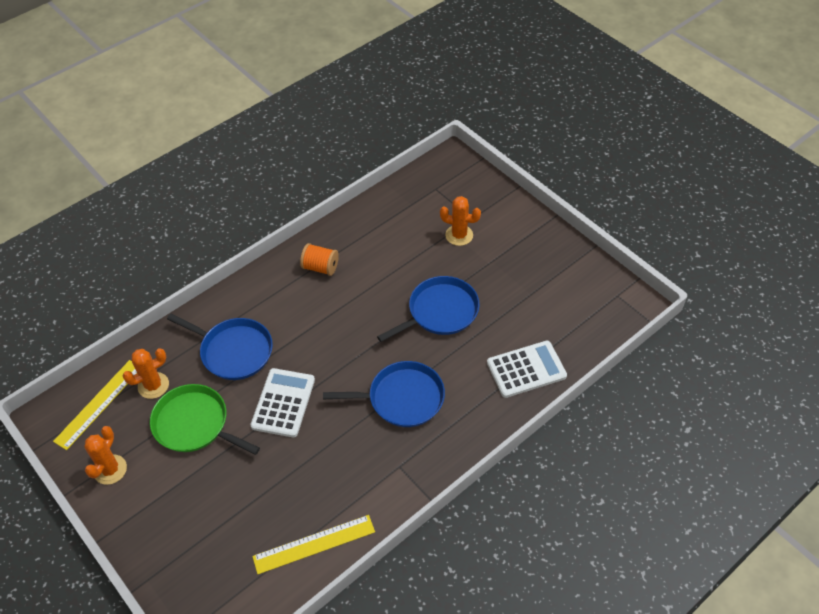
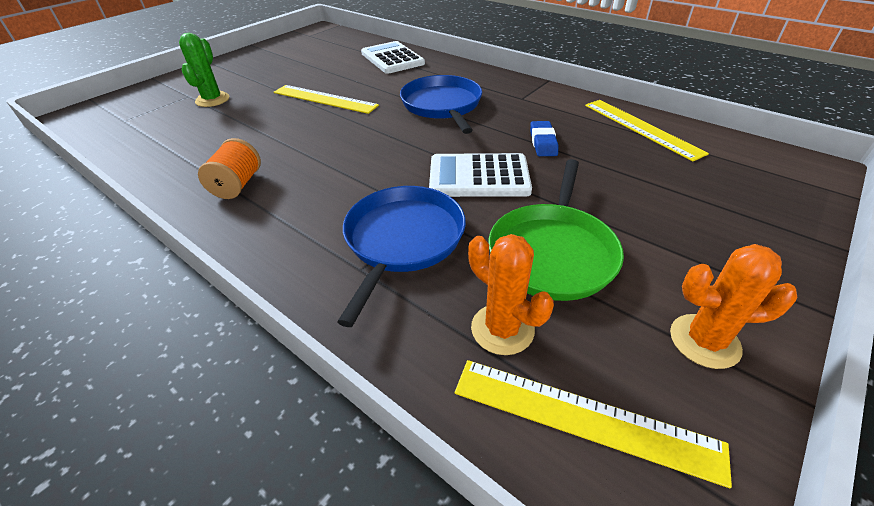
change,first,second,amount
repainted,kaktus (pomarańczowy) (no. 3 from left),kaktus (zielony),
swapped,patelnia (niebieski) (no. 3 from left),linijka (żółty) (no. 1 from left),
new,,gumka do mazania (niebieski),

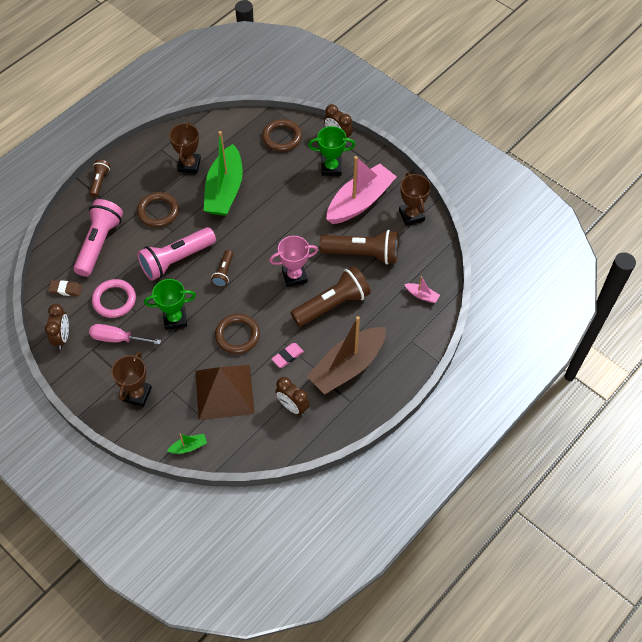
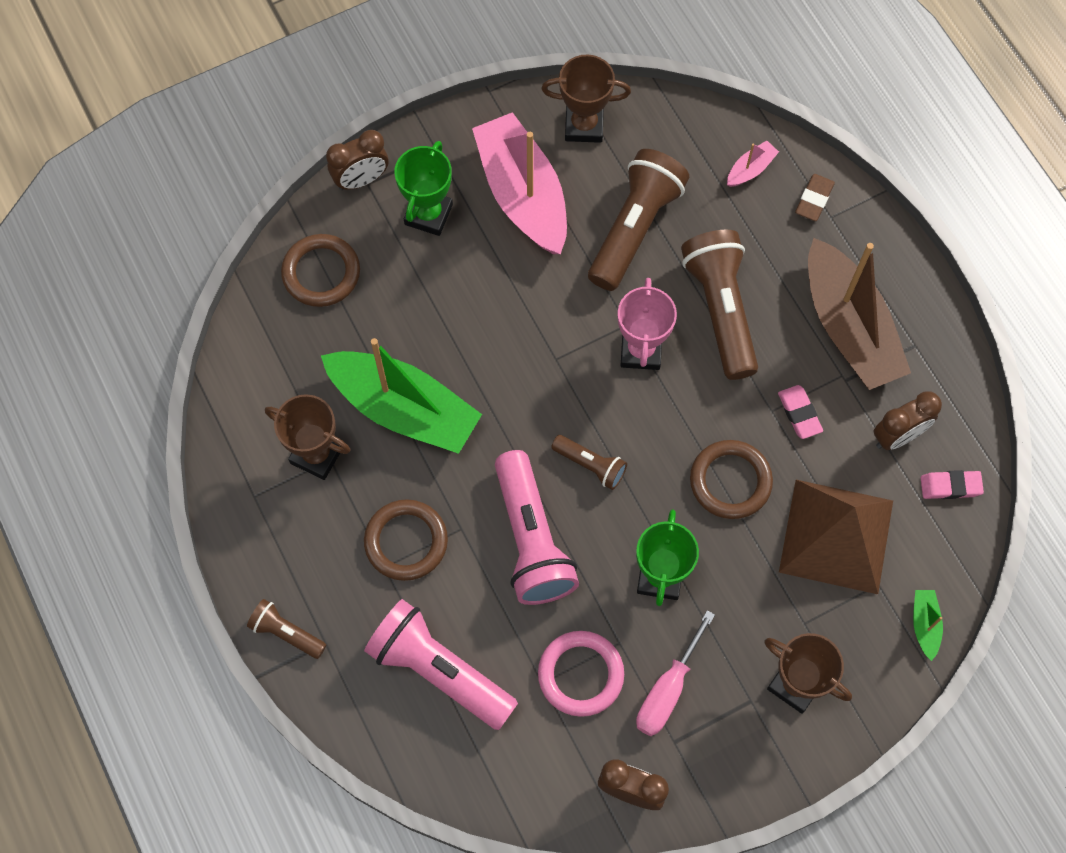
change,first,second,amount
shifted,gumka do mazania (brązowy),,
new,,gumka do mazania (różowy) (no. 2 from left),

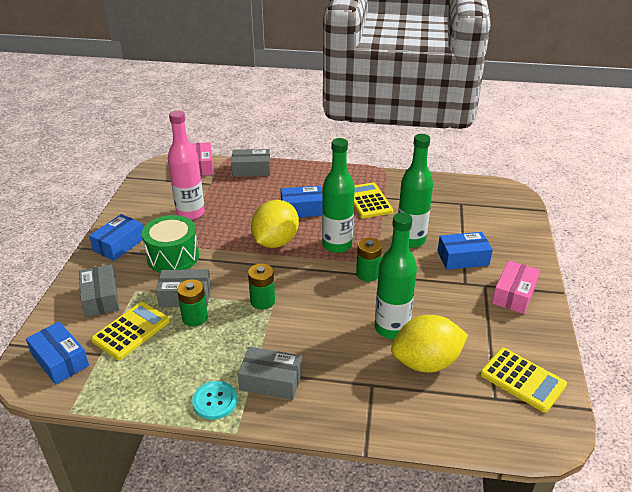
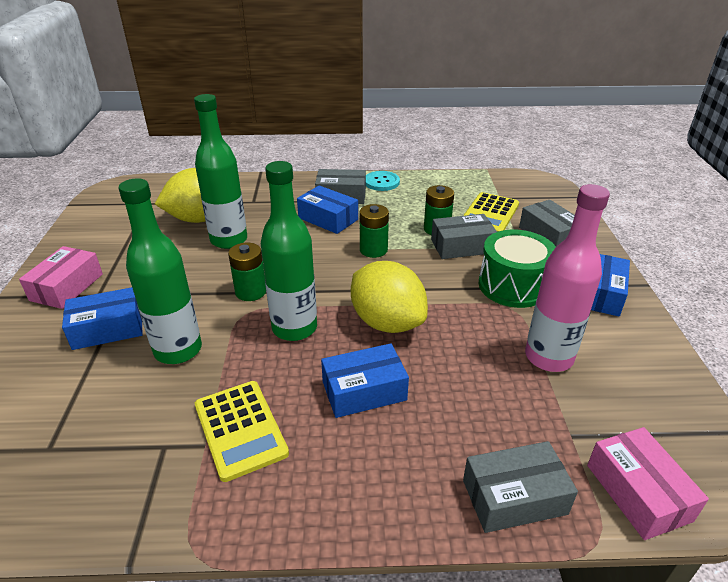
change,first,second,amount
rotated,cytryna (żółty) (no. 1 from left in the first image),cytryna (żółty) (no. 2 from left),60 degrees counterclockwise
shifted,pudełko (niebieski) (no. 1 from left in the first image),pudełko (niebieski) (no. 2 from left),
gone,kalkulator (żółty) (no. 3 from left),,

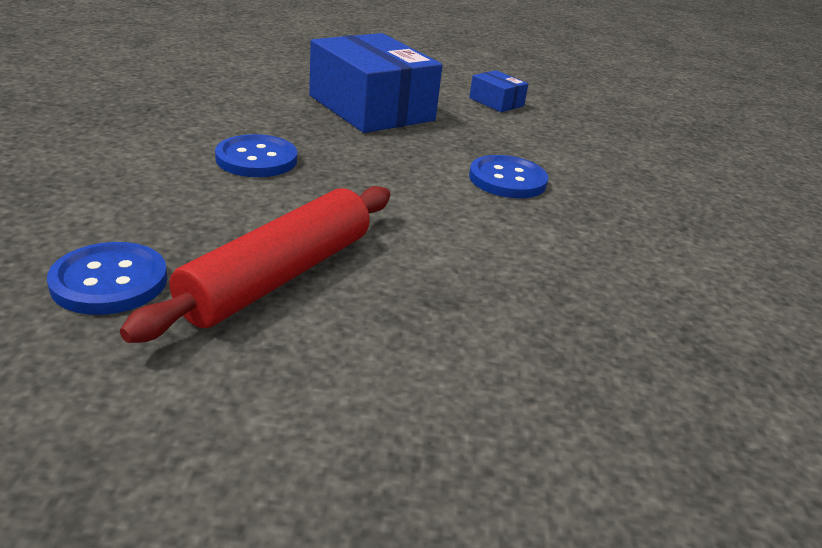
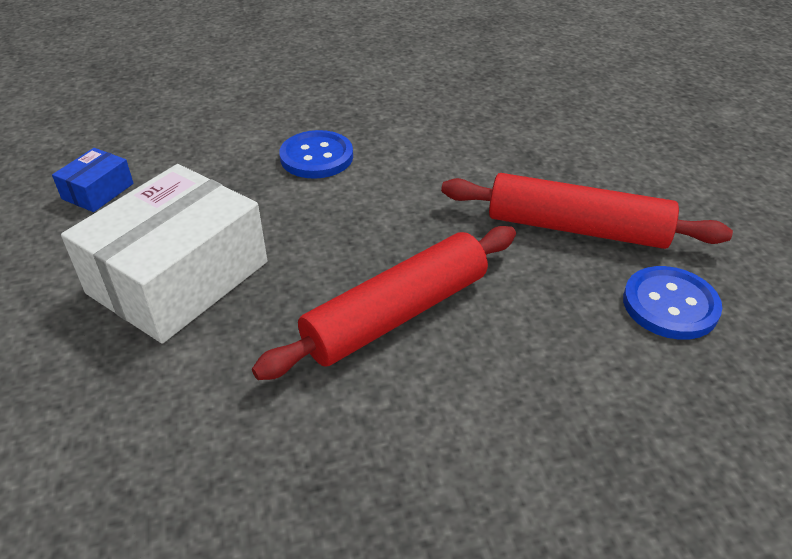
change,first,second,amount
repainted,pudełko (niebieski) (no. 1 from left),pudełko (biały),
swapped,guzik (niebieski) (no. 2 from left),wałek do ciasta (czerwony) (no. 1 from left),

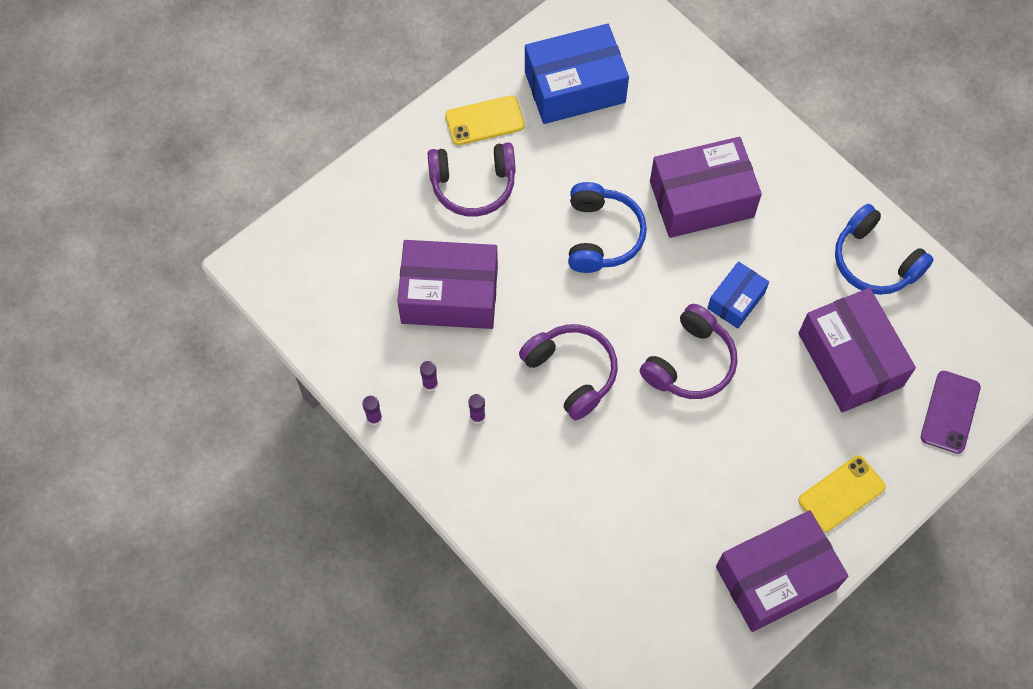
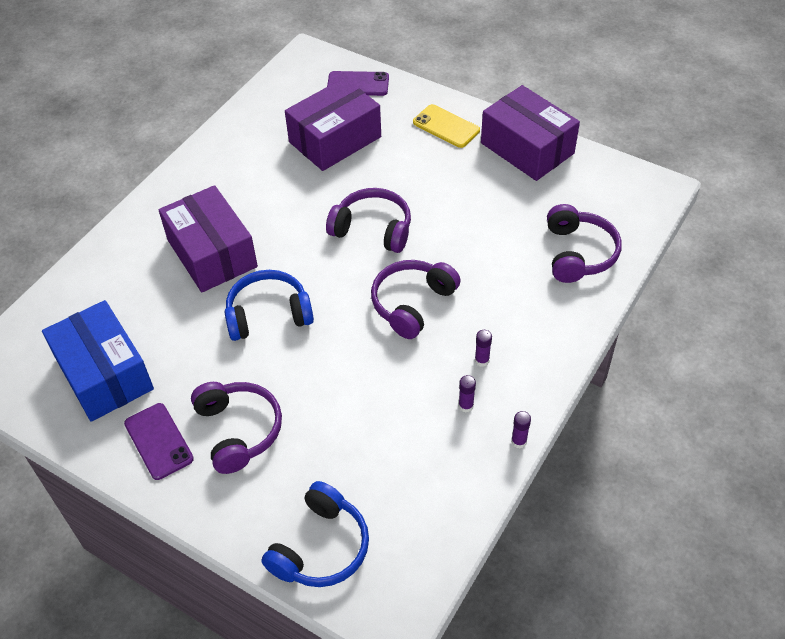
change,first,second,amount
repainted,telefon (żółty) (no. 1 from left),telefon (fioletowy) (no. 1 from left),
shifted,słuchawki (niebieski) (no. 2 from left),,
gone,pudełko (fioletowy) (no. 1 from left),,
gone,pudełko (niebieski) (no. 2 from left),,
new,,słuchawki (fioletowy) (no. 4 from left),

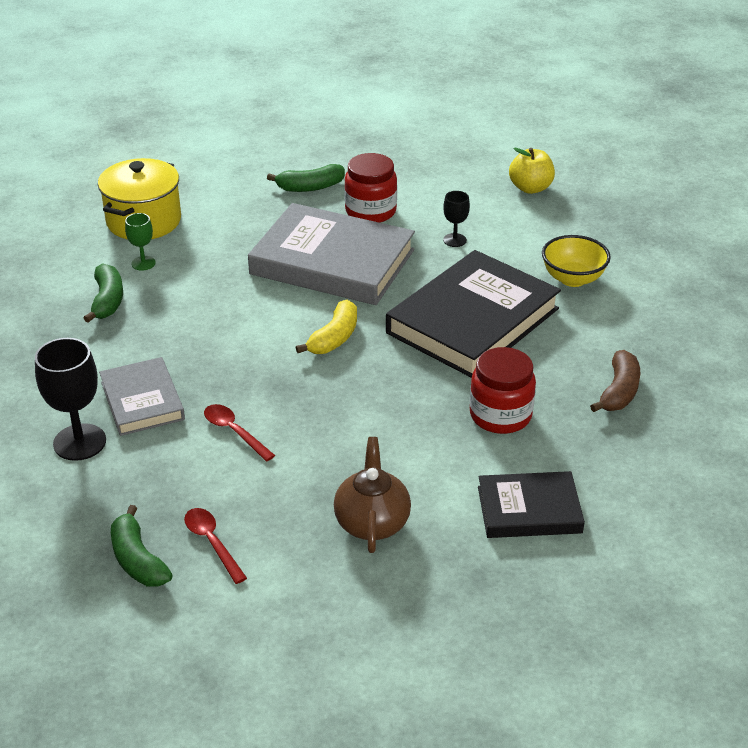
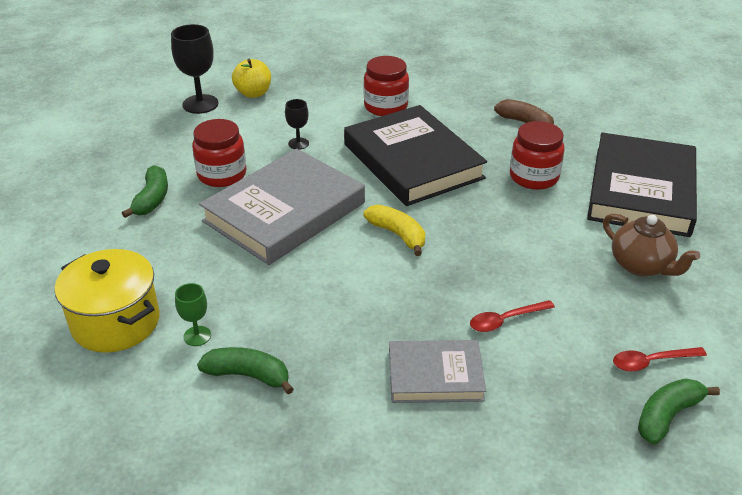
change,first,second,amount
swapped,miska (żółty),słoik (czerwony) (no. 2 from left),
shifted,kielich (czarny) (no. 1 from left),,
rotated,imbryk (brązowy),,150 degrees counterclockwise
scaled,książka (czarny) (no. 2 from left),,x1.80
rotated,banan (zielony) (no. 2 from left in the first image),banan (zielony) (no. 3 from left),150 degrees clockwise

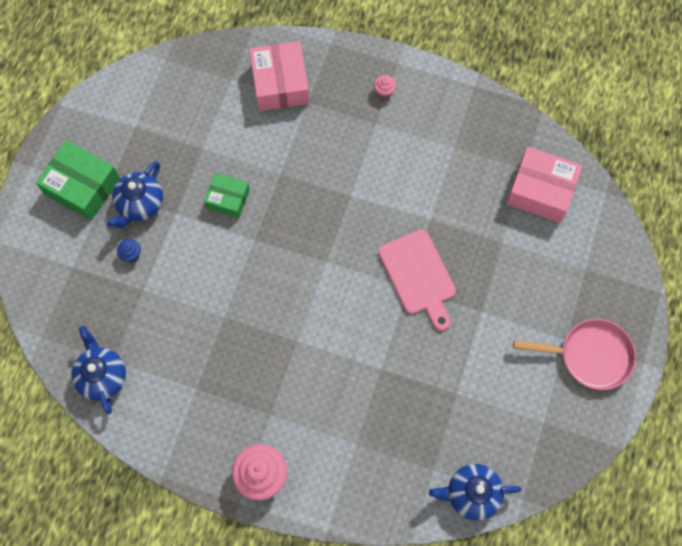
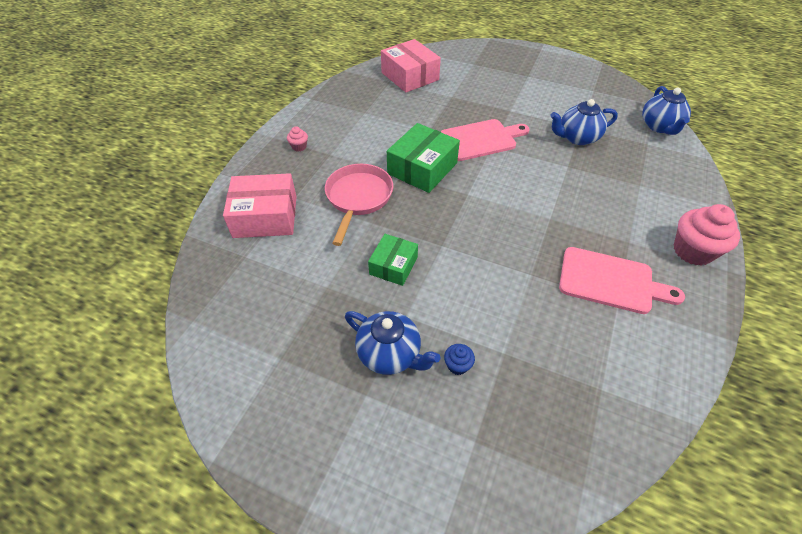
change,first,second,amount
shifted,pudełko (zielony) (no. 1 from left in the first image),pudełko (zielony) (no. 2 from left),
rotated,pudełko (różowy) (no. 2 from left),,60 degrees counterclockwise
shifted,patelnia (różowy),,
shifted,imbryk (niebieski) (no. 1 from left in the first image),imbryk (niebieski) (no. 2 from left),
new,,deska do krojenia (różowy) (no. 2 from left),

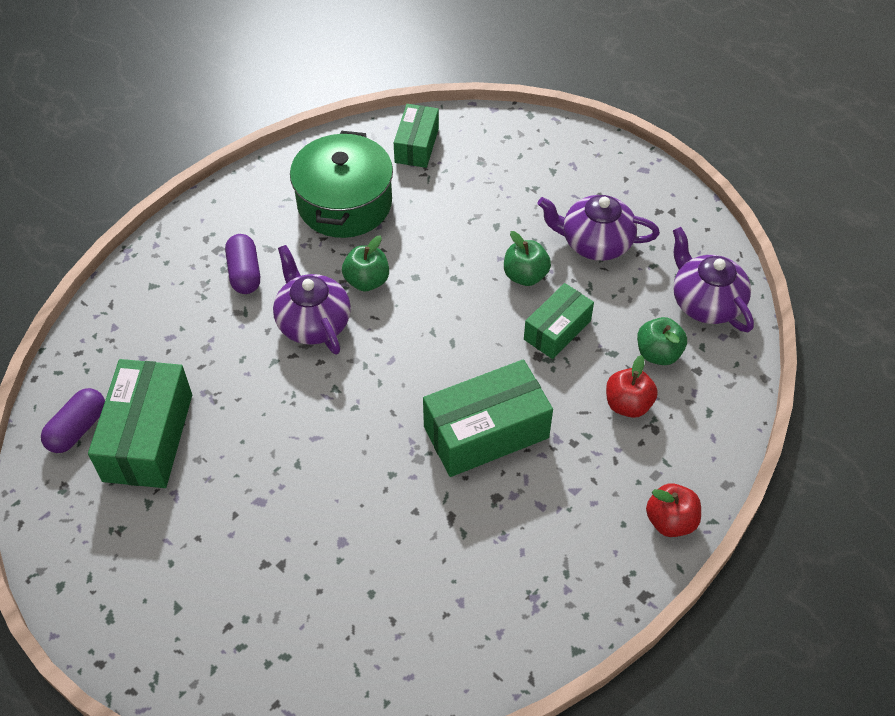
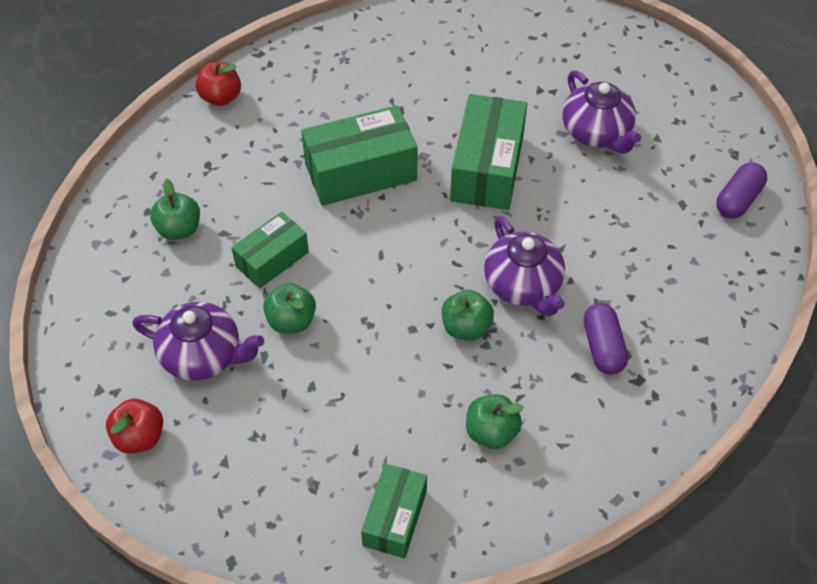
change,first,second,amount
swapped,garnek (zielony),jabłko (zielony) (no. 4 from left),
shifted,imbryk (fioletowy) (no. 3 from left),,
shifted,jabłko (czerwony) (no. 1 from left),,
shifted,pudełko (zielony) (no. 1 from left in the first image),pudełko (zielony) (no. 4 from left),

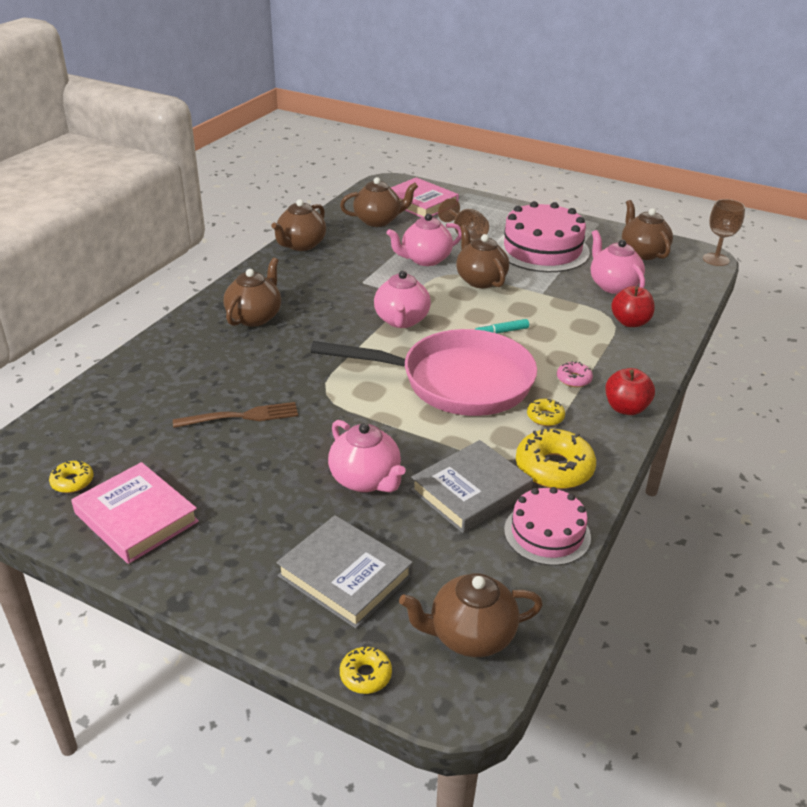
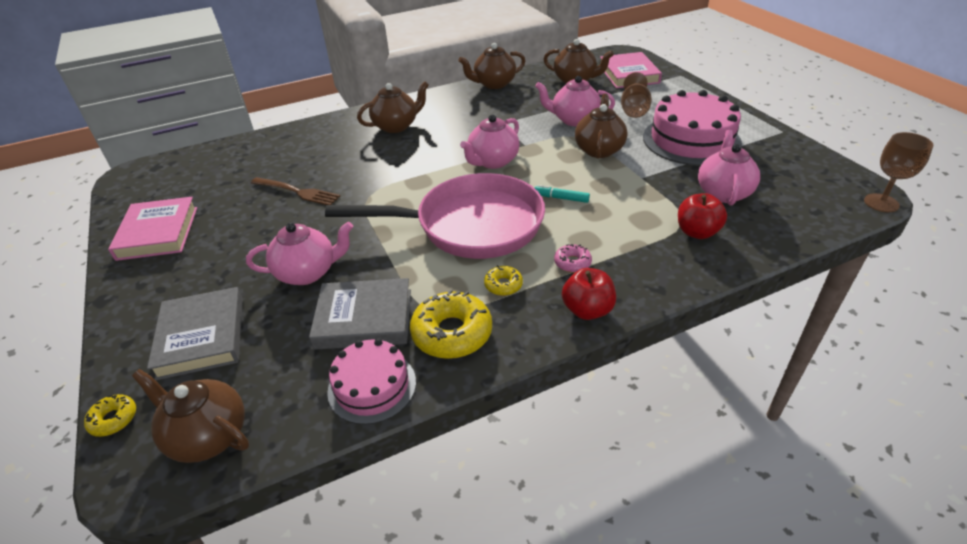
change,first,second,amount
gone,imbryk (brązowy) (no. 6 from left),,
rotated,patelnia (różowy),,45 degrees counterclockwise
rotated,imbryk (różowy) (no. 1 from left),,105 degrees counterclockwise
gone,donut (żółty) (no. 1 from left),,

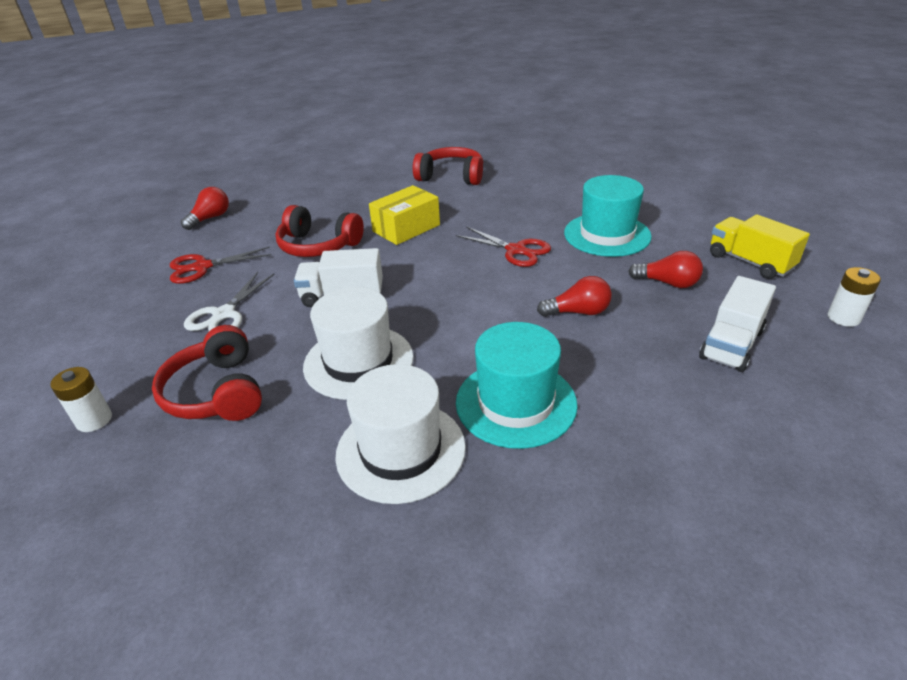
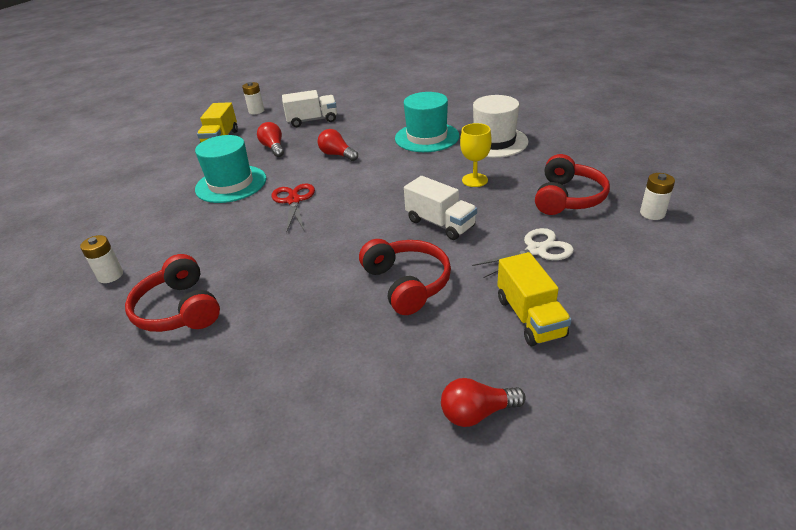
change,first,second,amount
gone,pudełko (żółty),,
swapped,nożyczki (czerwony) (no. 1 from left),ciężarówka (żółty) (no. 2 from left),
swapped,kapelusz (biały) (no. 1 from left),kielich (żółty),
new,,bateria (biały) (no. 1 from left),

